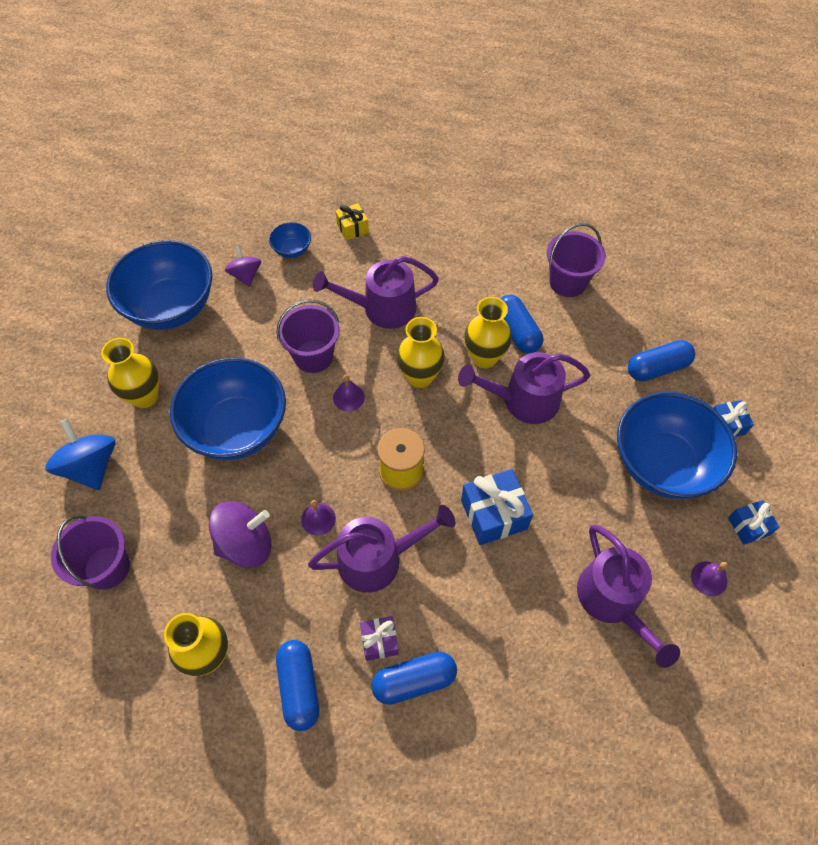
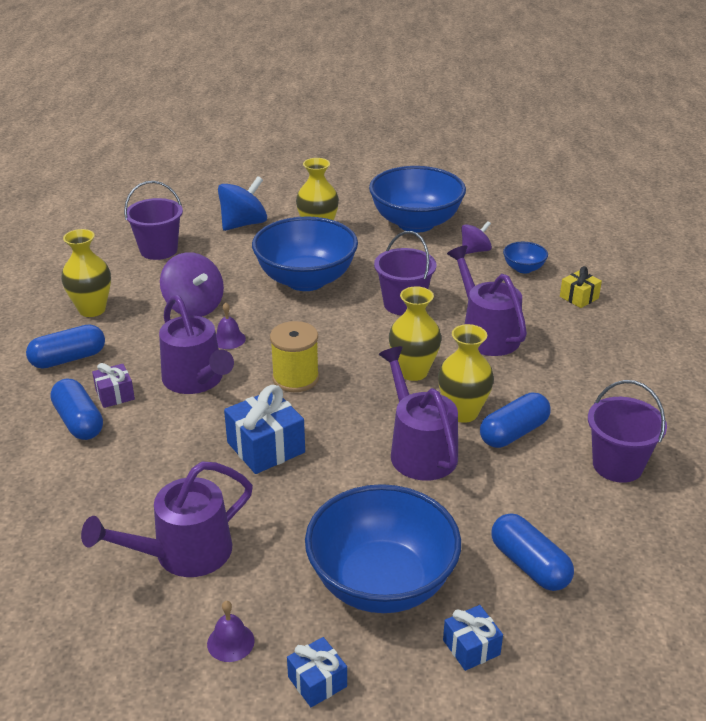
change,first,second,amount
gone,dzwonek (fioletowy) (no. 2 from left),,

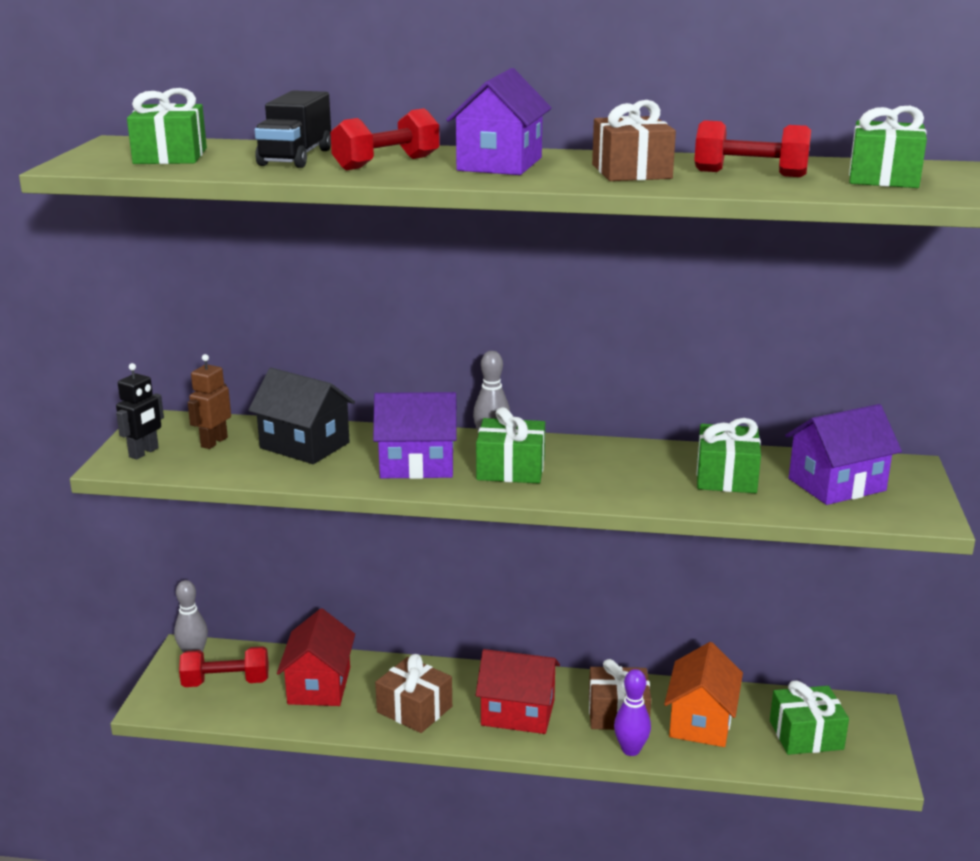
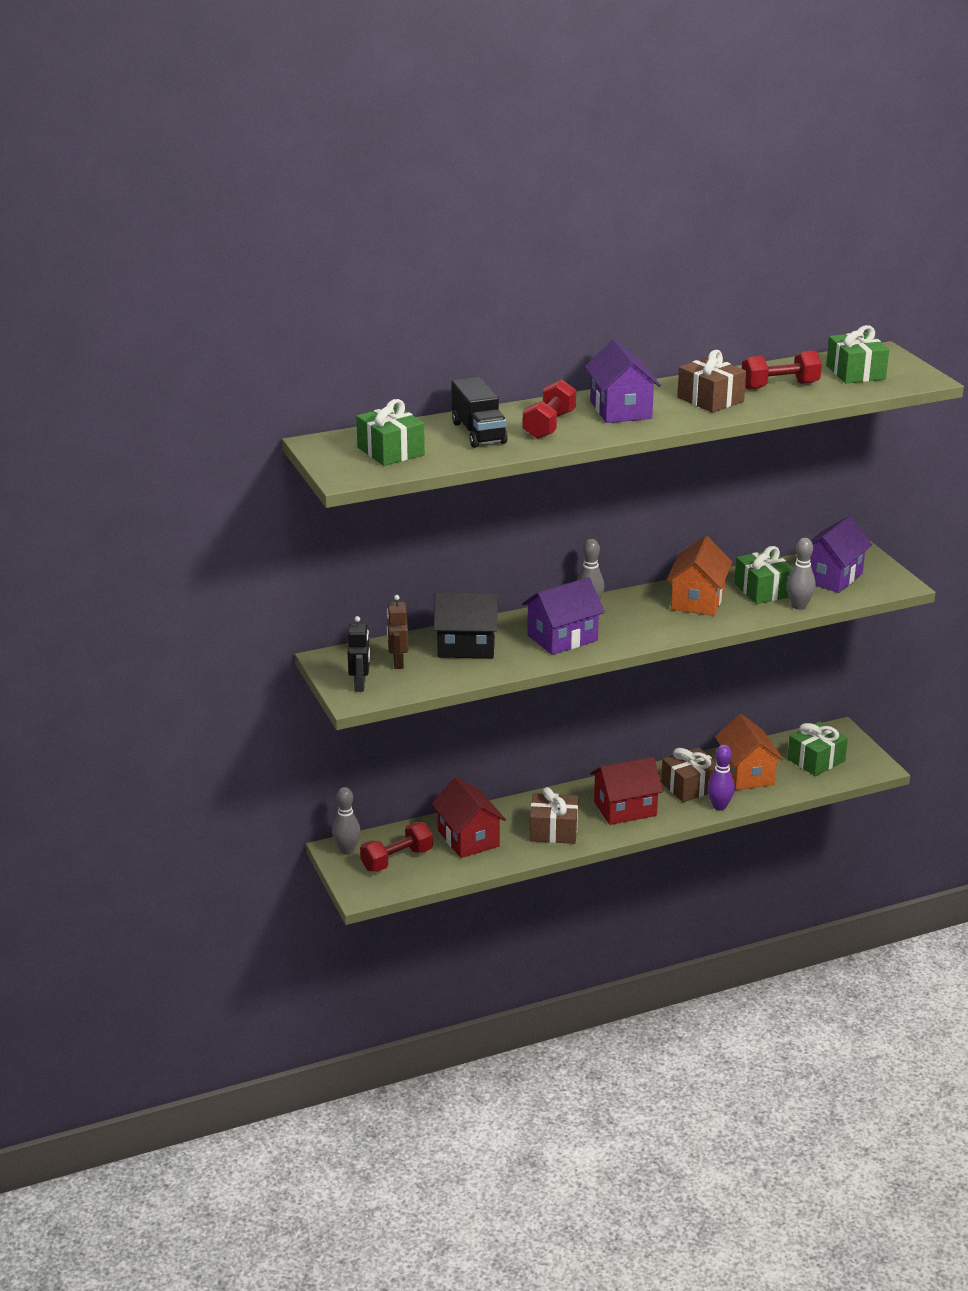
change,first,second,amount
gone,prezent (zielony) (no. 2 from left),,
new,,domek (pomarańczowy) (no. 1 from left),
new,,kręgiel (szary) (no. 3 from left),

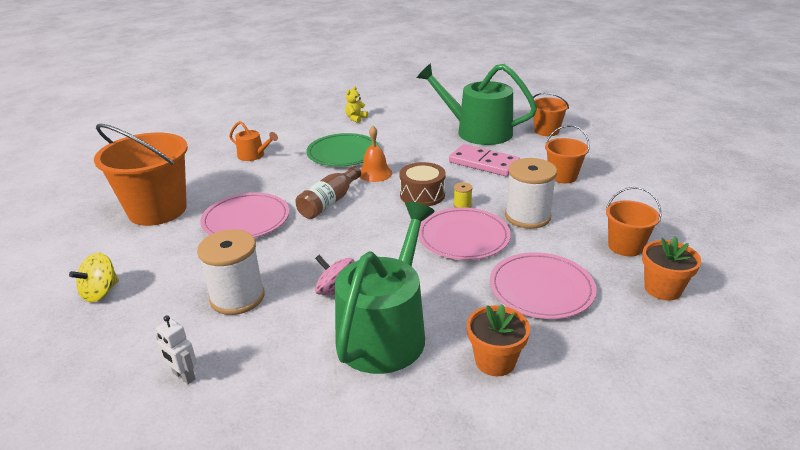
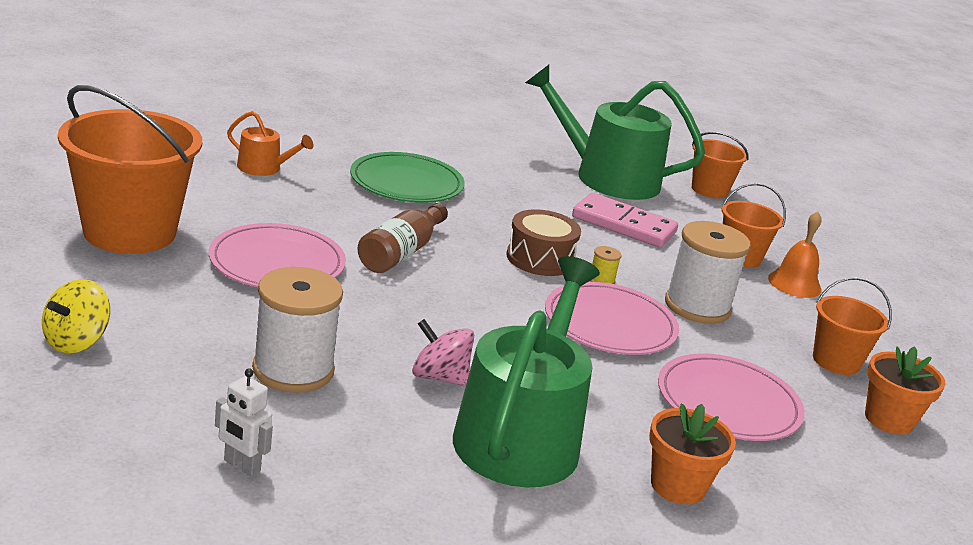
change,first,second,amount
gone,miś (żółty),,
shifted,dzwonek (pomarańczowy),,

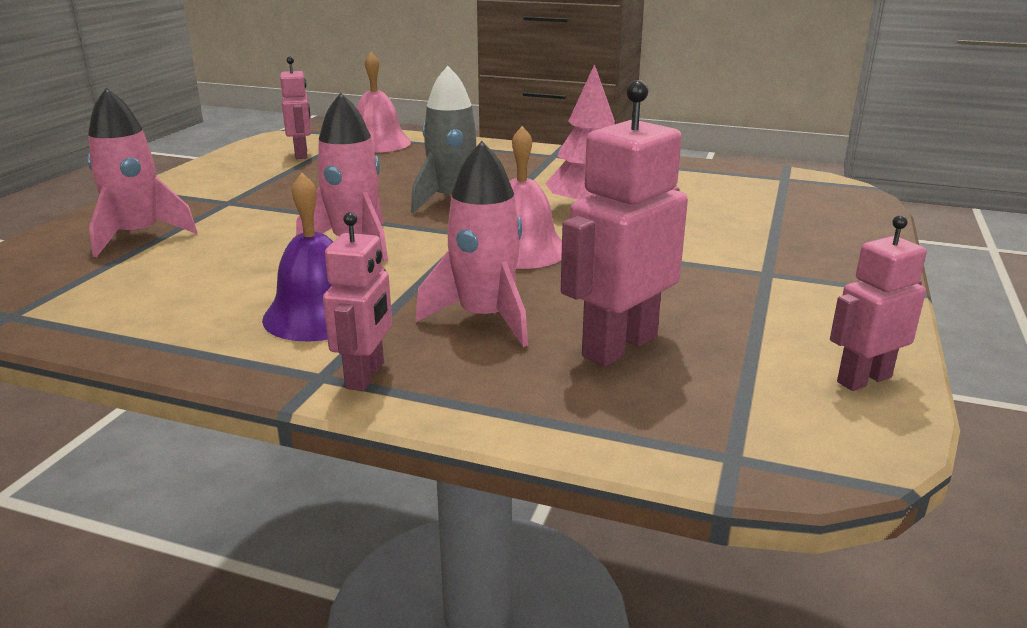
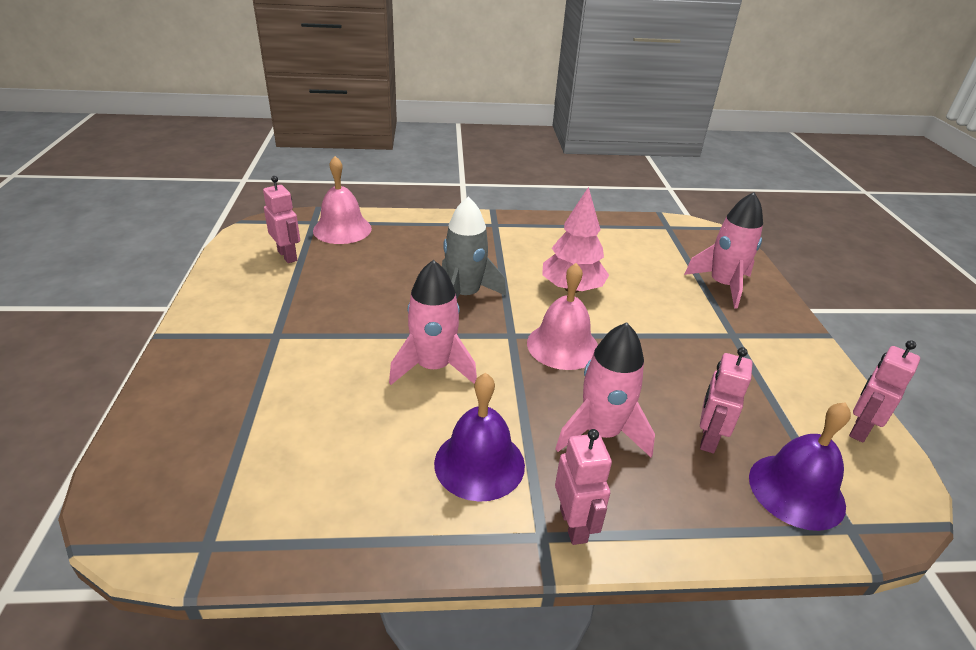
change,first,second,amount
scaled,robot (różowy) (no. 3 from left),,x0.62
shifted,rakieta (różowy) (no. 1 from left in the first image),rakieta (różowy) (no. 3 from left),
new,,dzwonek (fioletowy) (no. 2 from left),

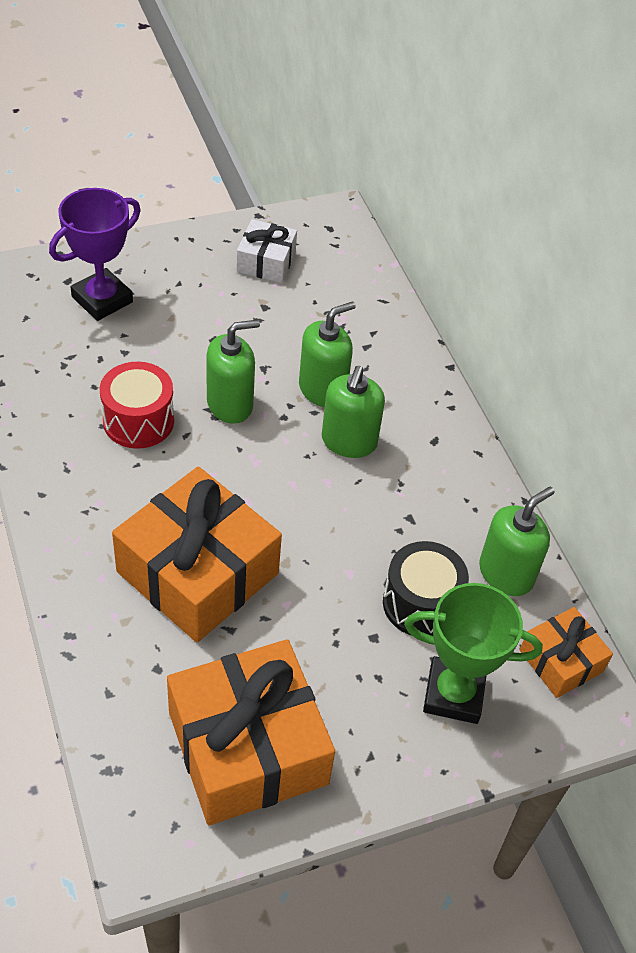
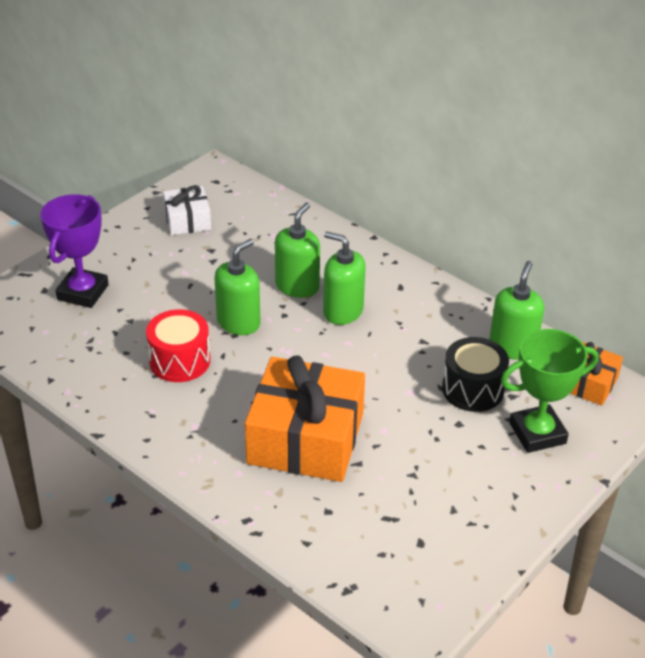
change,first,second,amount
rotated,dozownik mydła (zielony) (no. 3 from left),,135 degrees clockwise
gone,prezent (pomarańczowy) (no. 2 from left),,

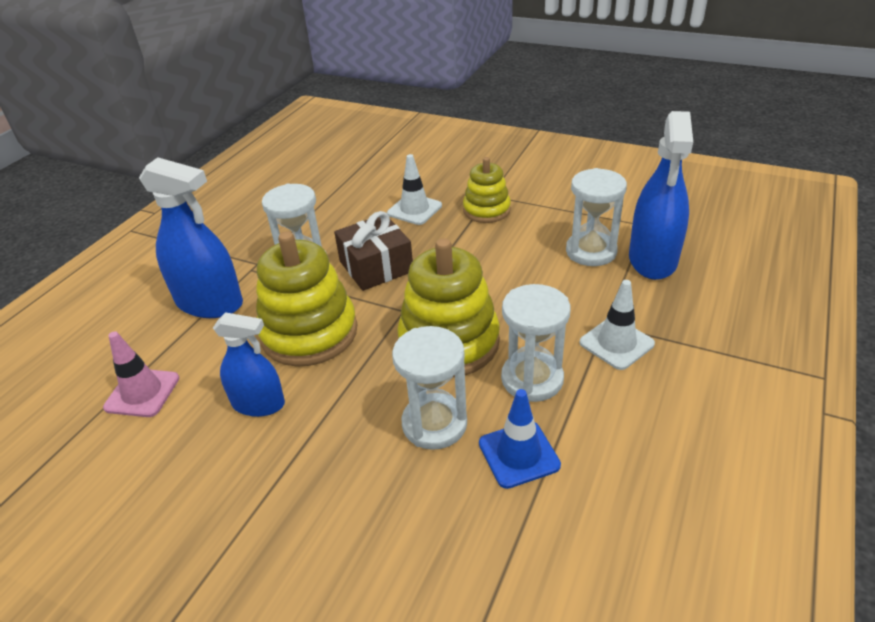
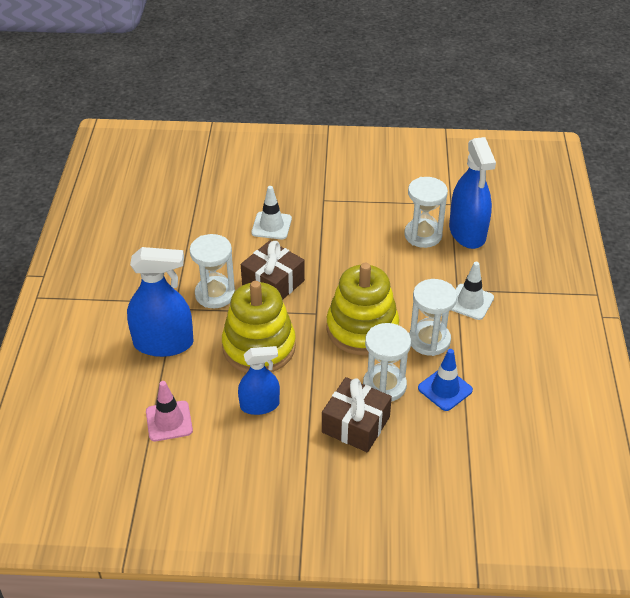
change,first,second,amount
gone,zabawka nakładanka (żółty) (no. 3 from left),,
new,,prezent (brązowy) (no. 2 from left),

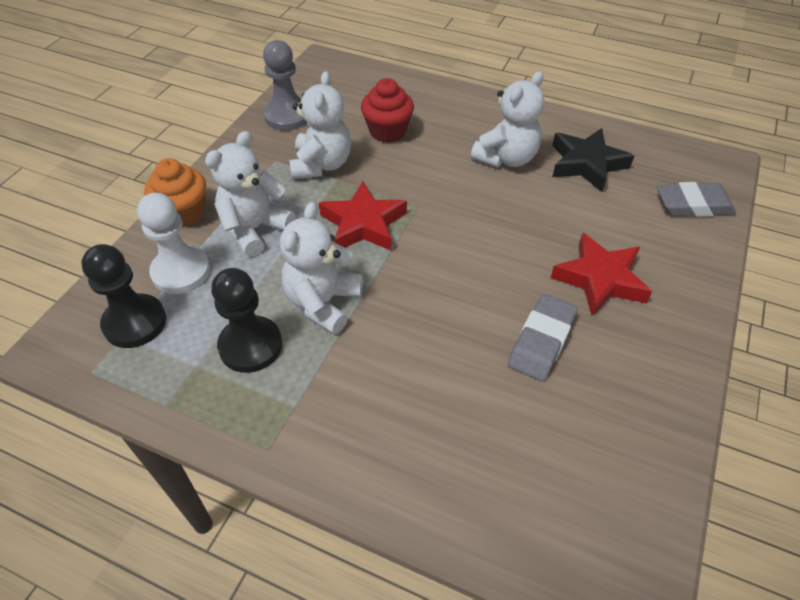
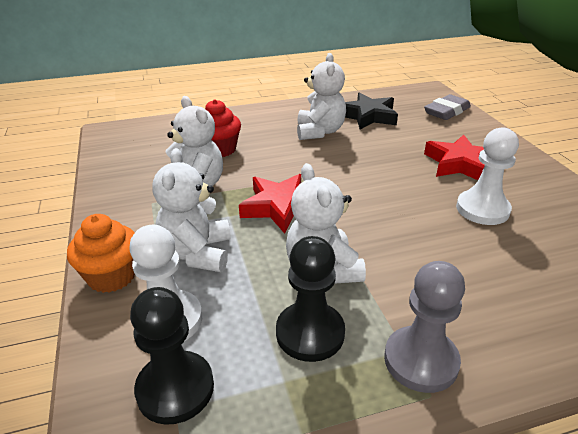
change,first,second,amount
shifted,pionek (szary),,
swapped,gumka do mazania (szary) (no. 1 from left),pionek (biały) (no. 2 from left),

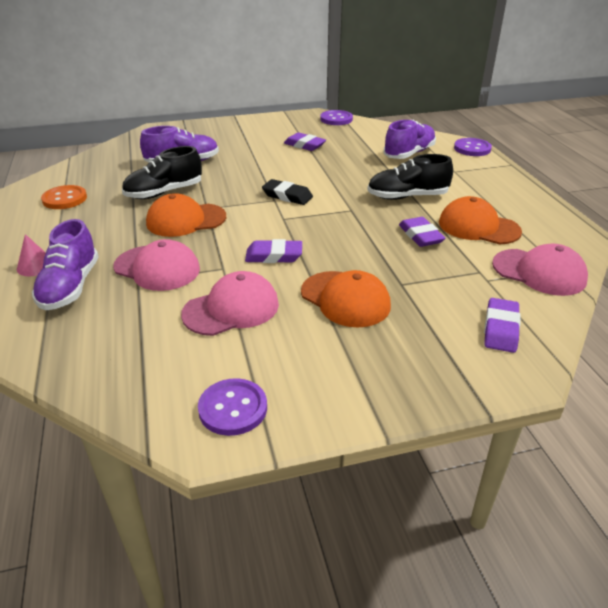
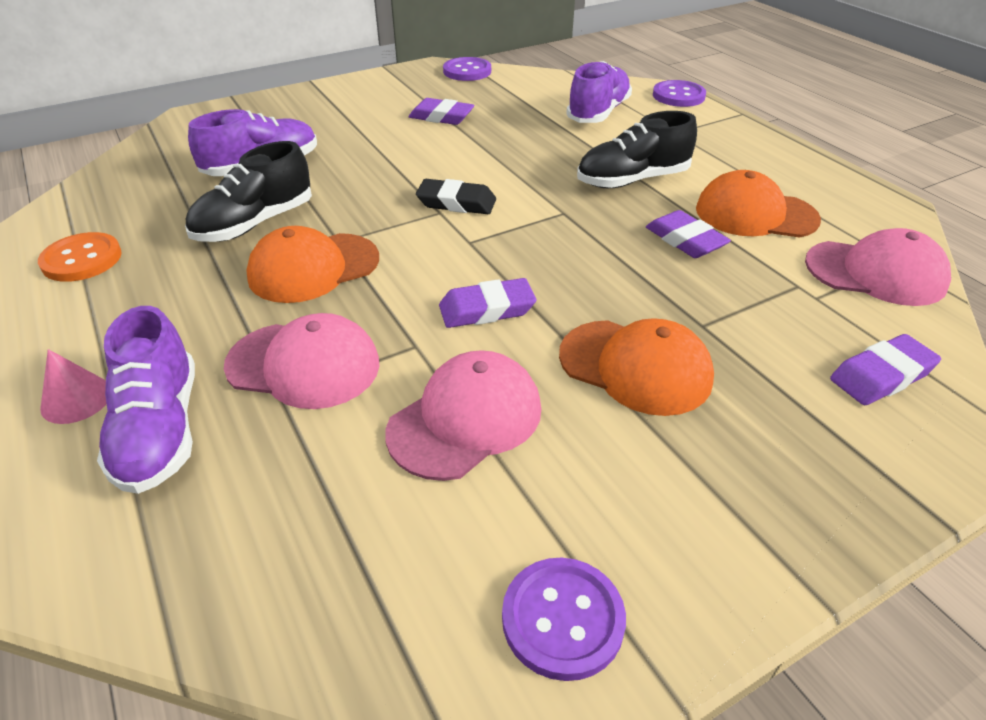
change,first,second,amount
rotated,gumka do mazania (fioletowy) (no. 4 from left),,60 degrees clockwise

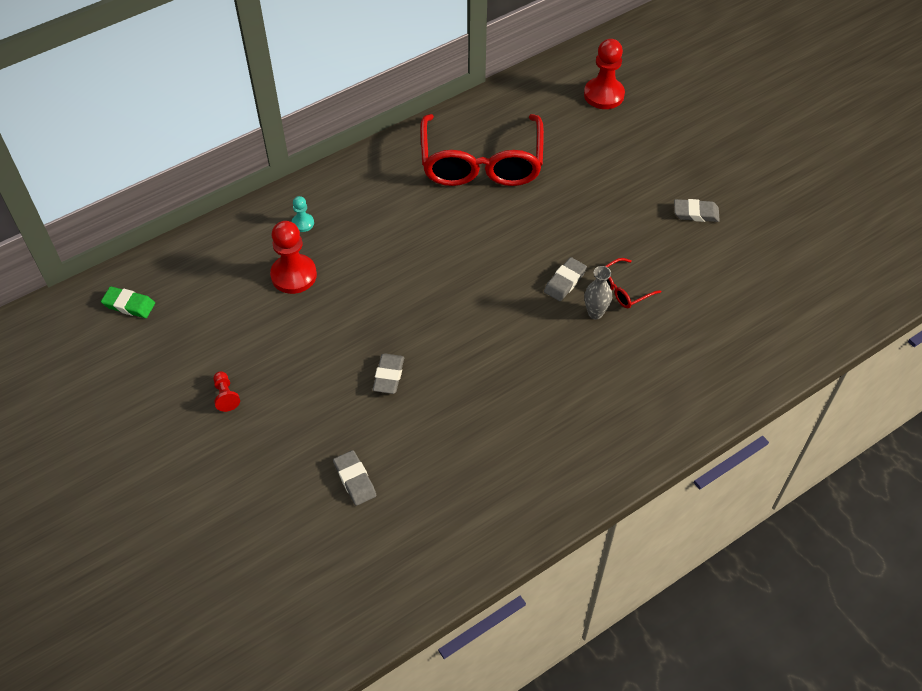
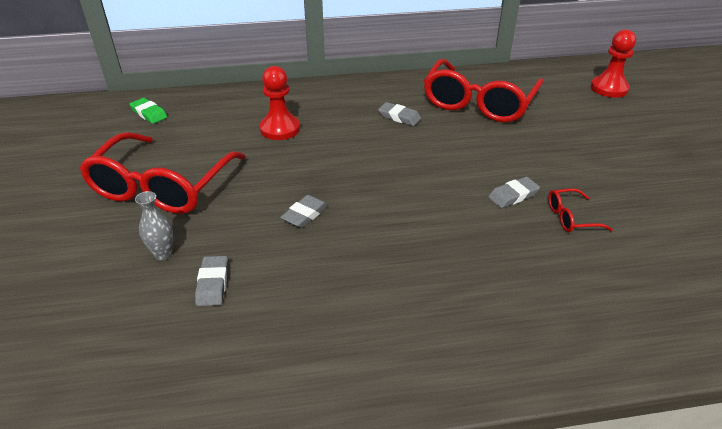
change,first,second,amount
gone,pionek (turkusowy),,
shifted,gumka do mazania (szary) (no. 4 from left in the first image),gumka do mazania (szary) (no. 3 from left),
shifted,wazon (szary),,
swapped,pionek (czerwony) (no. 1 from left),okulary (czerwony) (no. 1 from left),

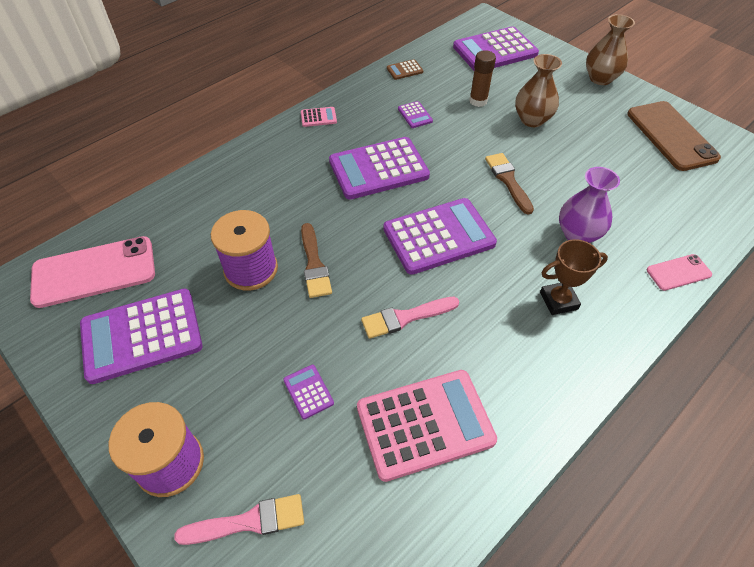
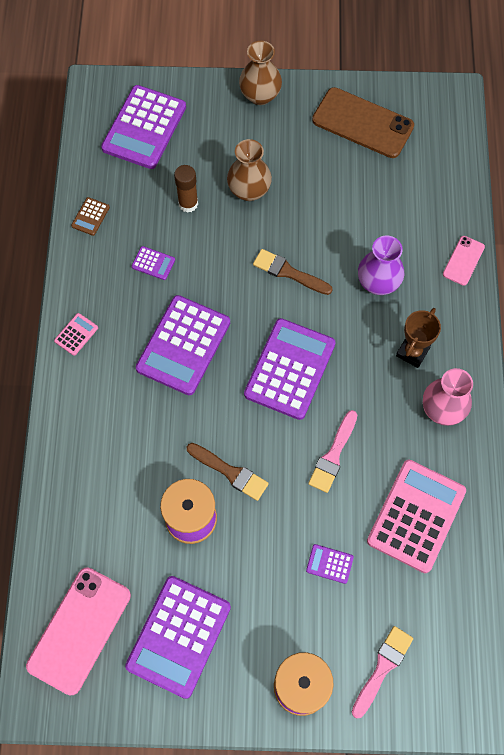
change,first,second,amount
new,,wazon (różowy),

